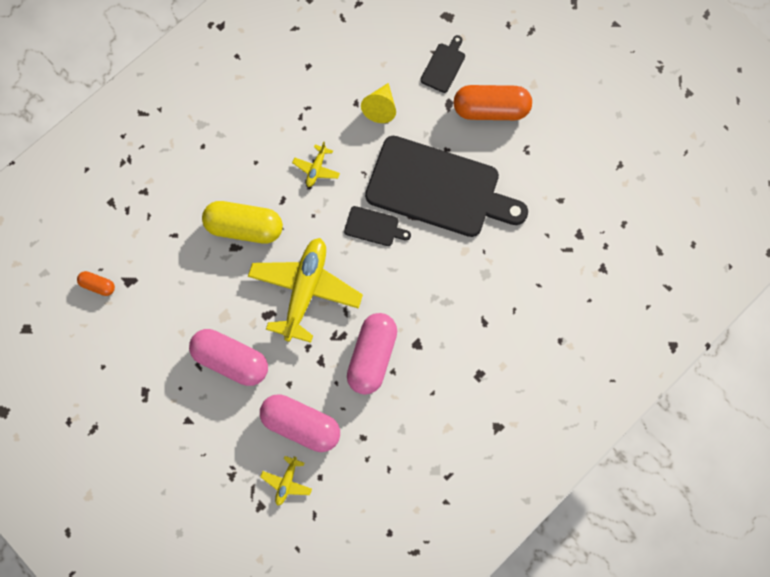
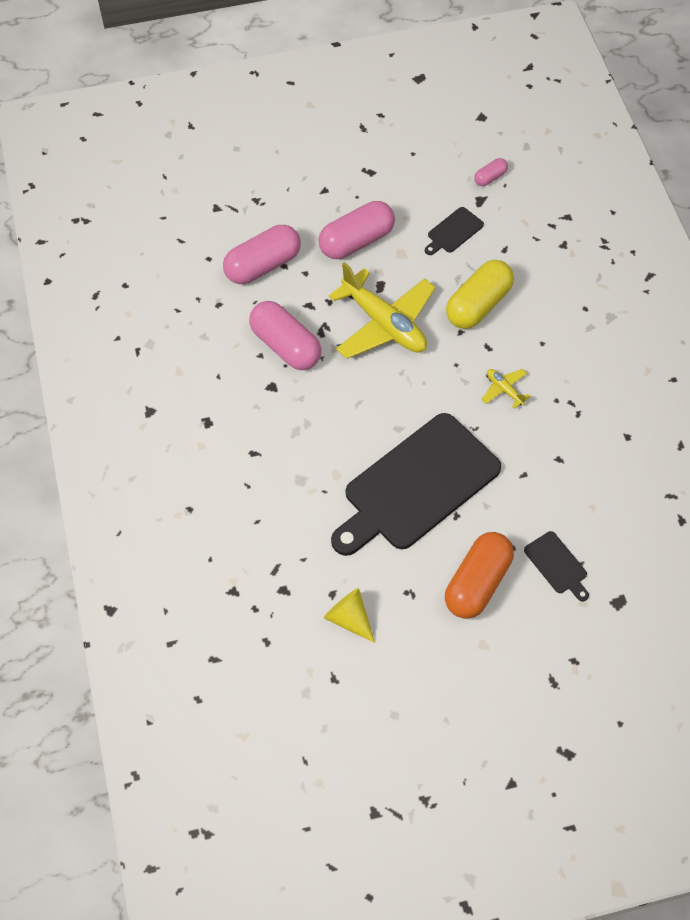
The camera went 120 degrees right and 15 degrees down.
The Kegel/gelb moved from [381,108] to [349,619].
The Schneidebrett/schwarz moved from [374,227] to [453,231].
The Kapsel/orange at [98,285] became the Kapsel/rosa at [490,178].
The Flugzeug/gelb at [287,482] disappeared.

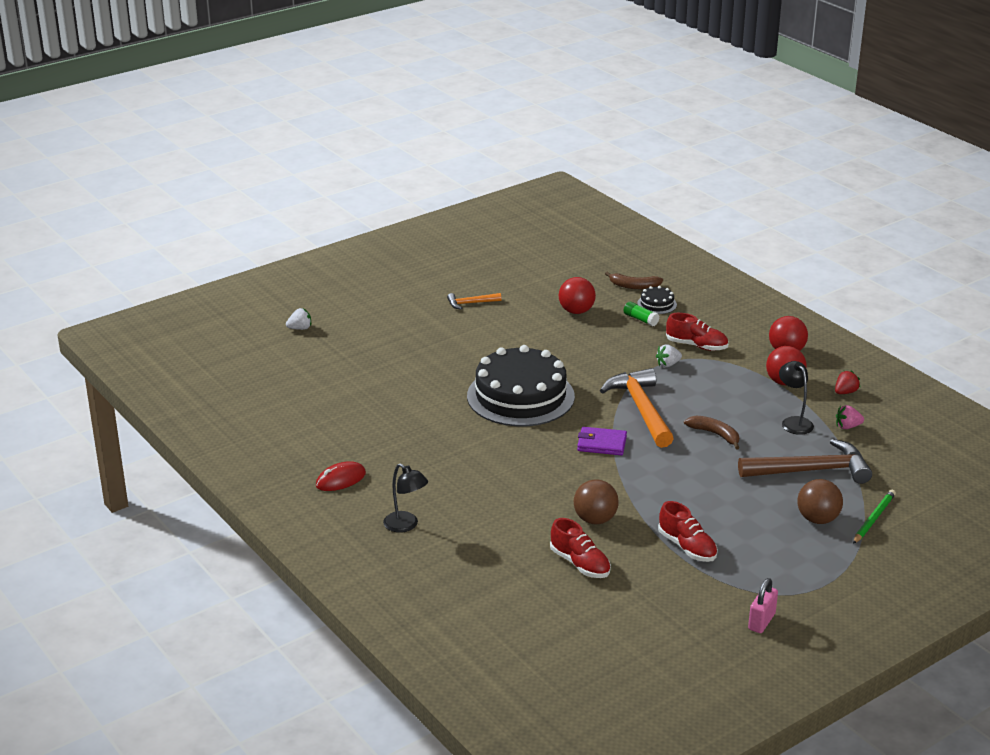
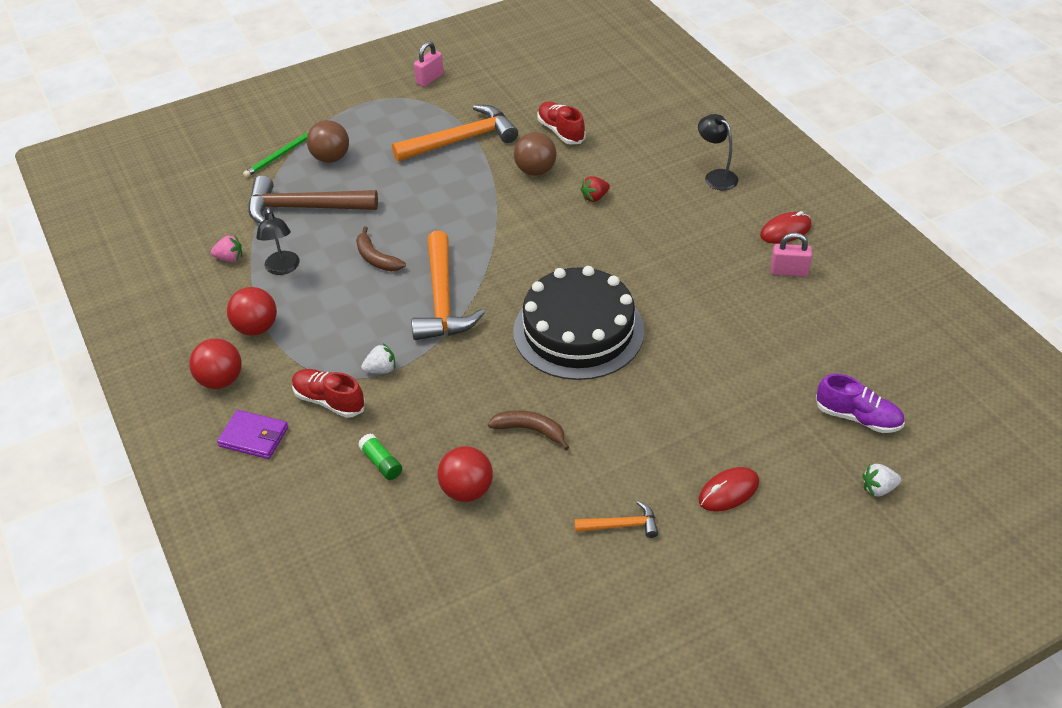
The camera went 170 degrees left and 15 degrees up.
The Banane/braun moved from [634,286] to [530,430].
The Kuchen/schwarz at [657,304] disappeared.
The Erdbeere/rot moved from [845,392] to [595,197].
The Geldbörse/lila moved from [602,444] to [254,437].
The Schuh/rot at [687,547] was replaced by the Hammer/orange at [461,140].
The Vorhängeschloss/rosa at [789,271] appeared.
The Schuh/lila at [858,417] appeared.
The Computermaus/rot at [728,491] appeared.

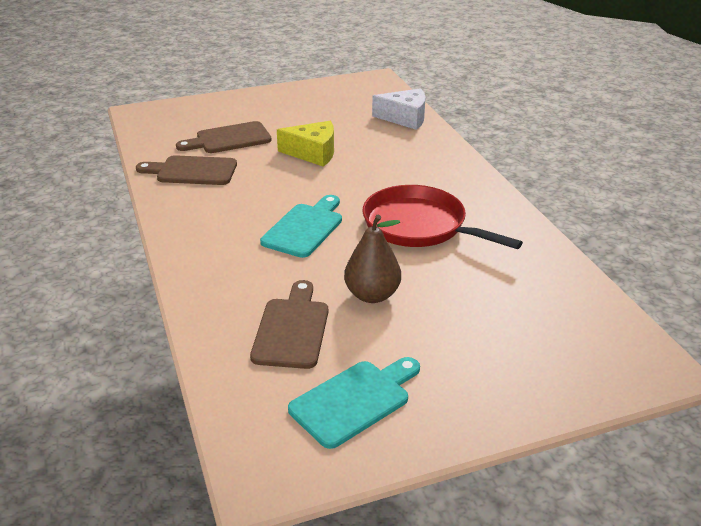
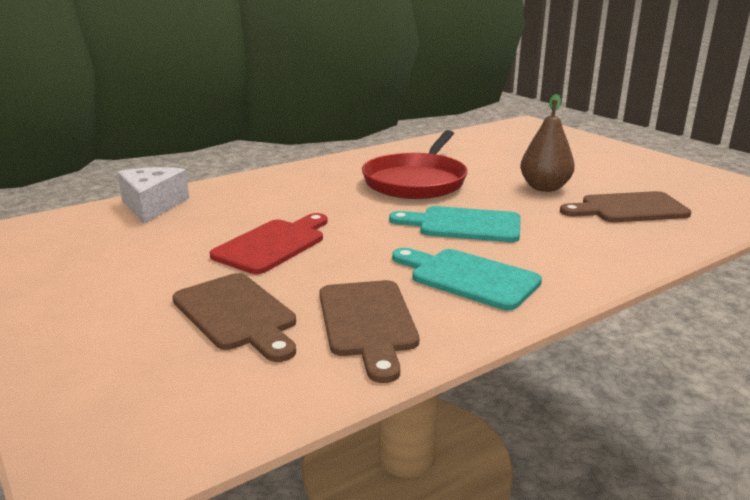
The camera went 105 degrees left and 10 degrees down.
The Käse/gelb at [313,153] was replaced by the Schneidebrett/rot at [273,244].
The Schneidebrett/türkis moved from [354,400] to [468,278].

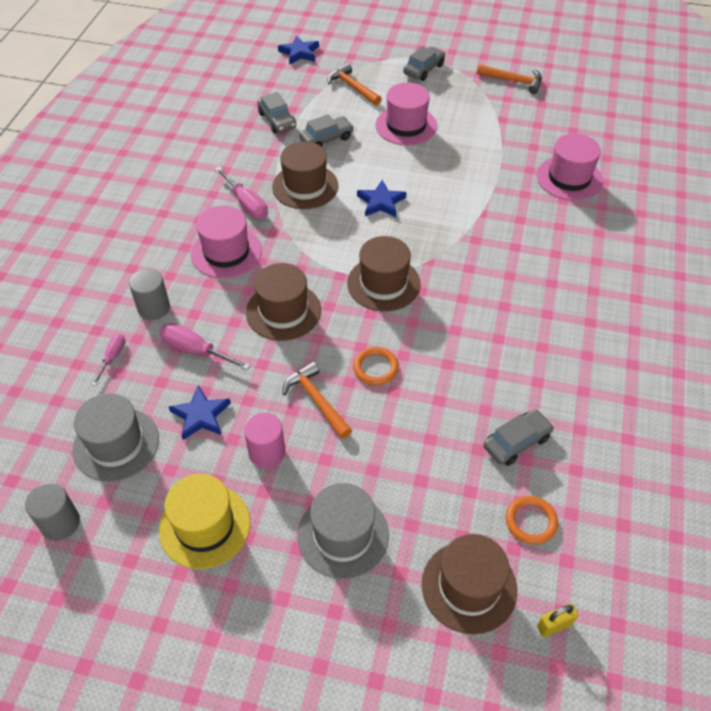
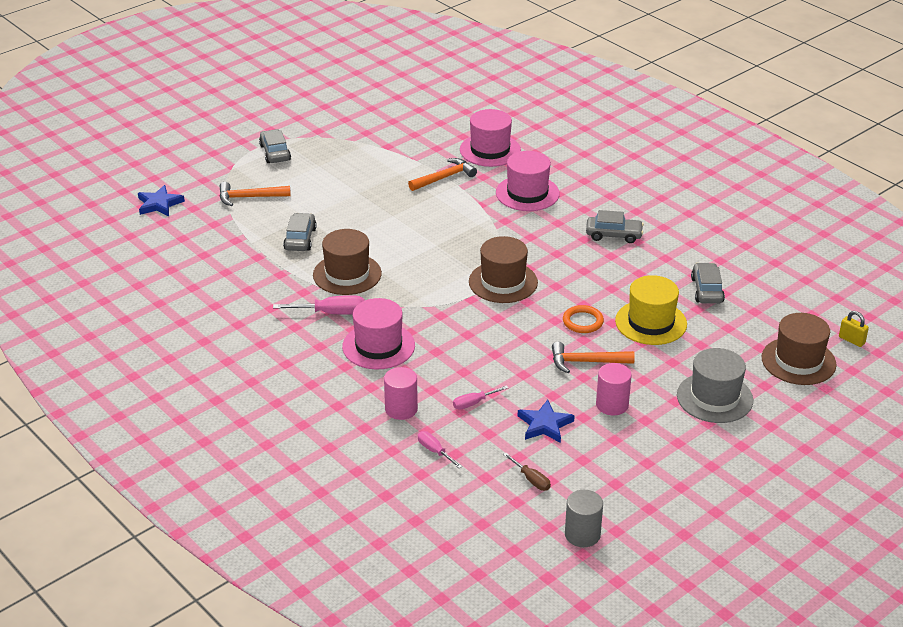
The camera went 55 degrees left and 15 degrees down.
The Hammer/orange moved from [513,81] to [444,177].
The Hut/rosa moved from [406,125] to [527,193].
The Auto/grau moved from [277,120] to [613,235].
The Stern/blau at [381,202] disappeared.
The Hut/braun at [283,311] disappeared.
The Vollzylinder/grau at [154,308] became the Vollzylinder/rosa at [401,409].
The Schraubenzieher/rosa at [196,350] changed to 0.62 times the size.
The Hut/grau at [116,444] was replaced by the Schraubenzieher/braun at [531,479].
The Hut/gelb moved from [204,526] to [651,322].
The Ring/orange at [531,521] disappeared.
The Vorhängeschloss/gelb at [554,625] turned 60 degrees counterclockwise.

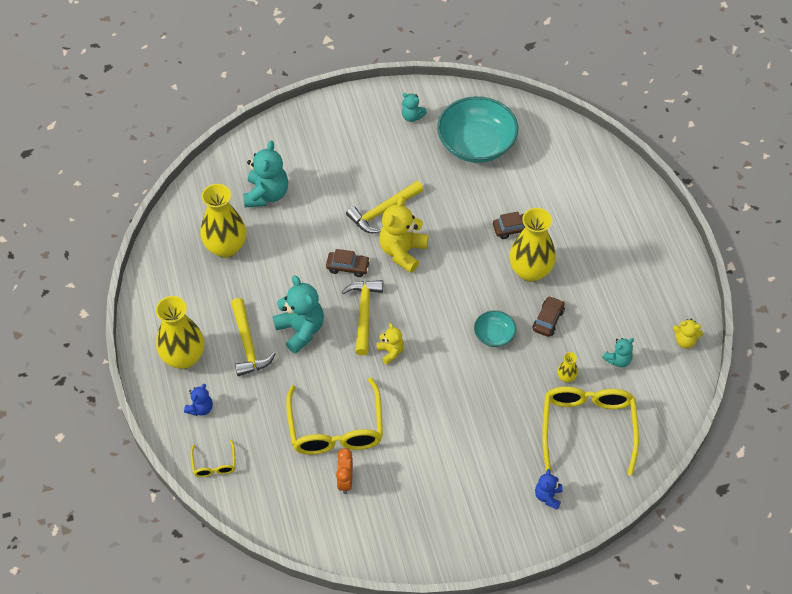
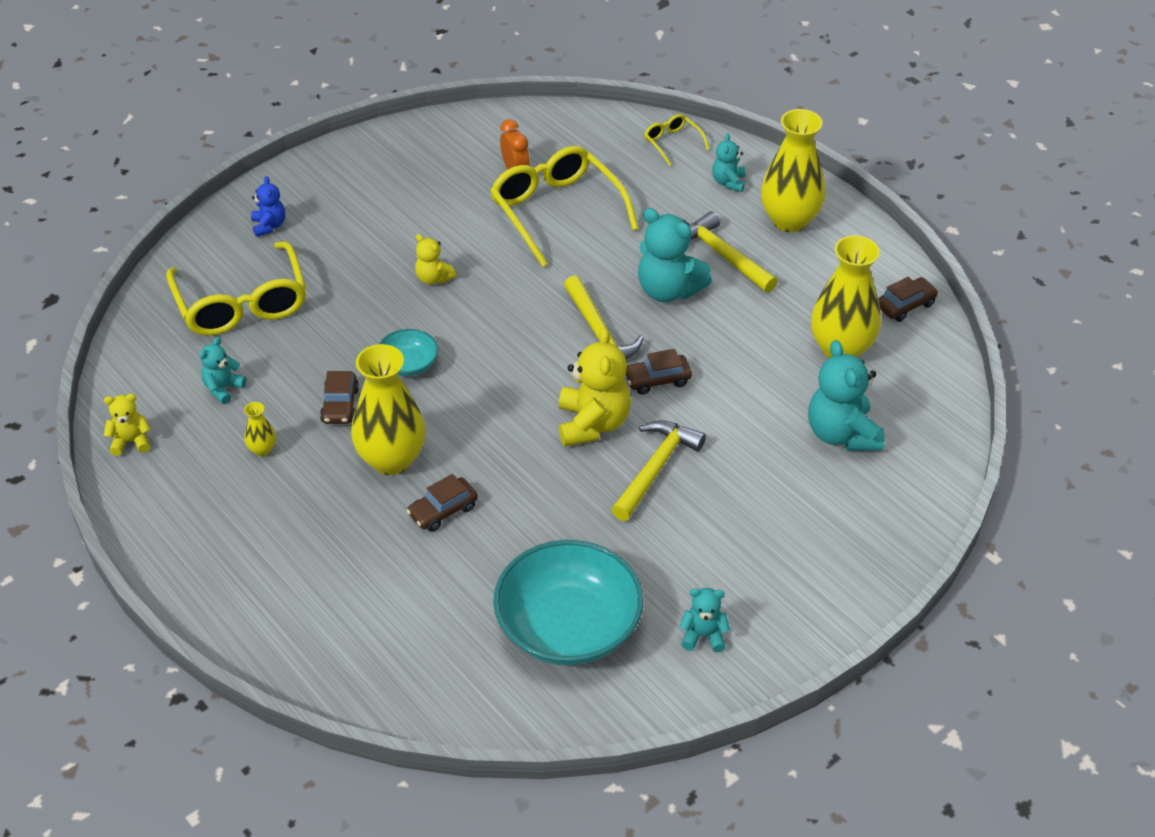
The camera went 155 degrees right and 10 degrees down.
The Teddybär/gelb moved from [391,352] to [433,278].
The Vase/gelb moved from [566,377] to [262,449].
The Teddybär/blau at [200,408] became the Teddybär/türkis at [728,182].
The Auto/braun at [905,305] appeared.

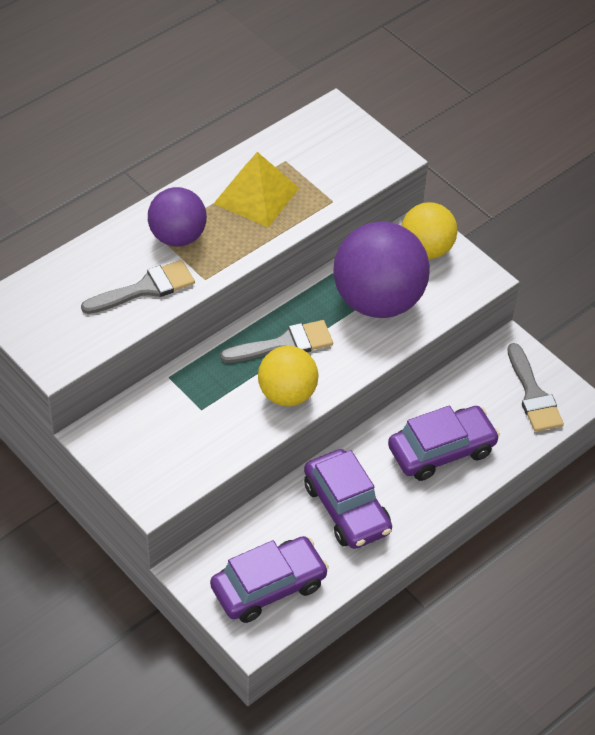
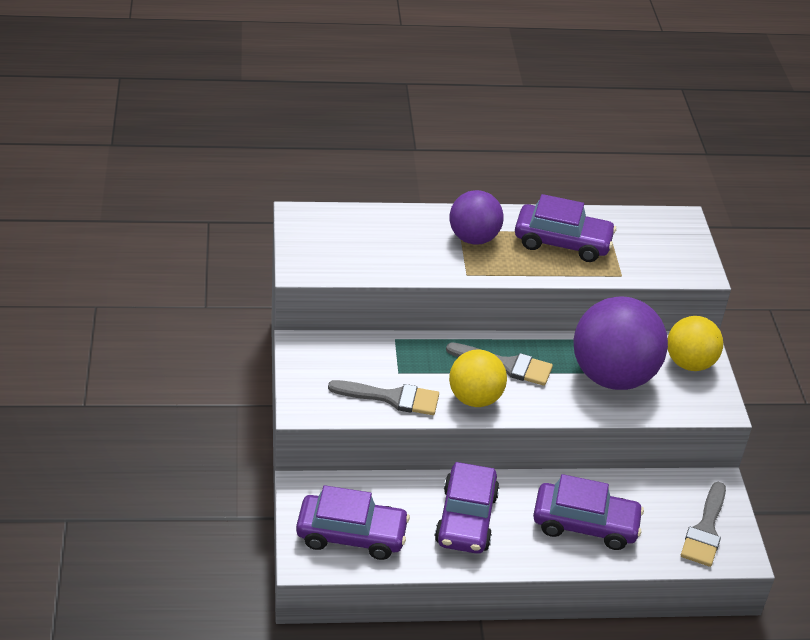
The camera went 35 degrees right and 10 degrees down.
The Pyramide/gelb at [256,195] was replaced by the Auto/lila at [562,242].
The Pinsel/grau moved from [145,288] to [392,398].

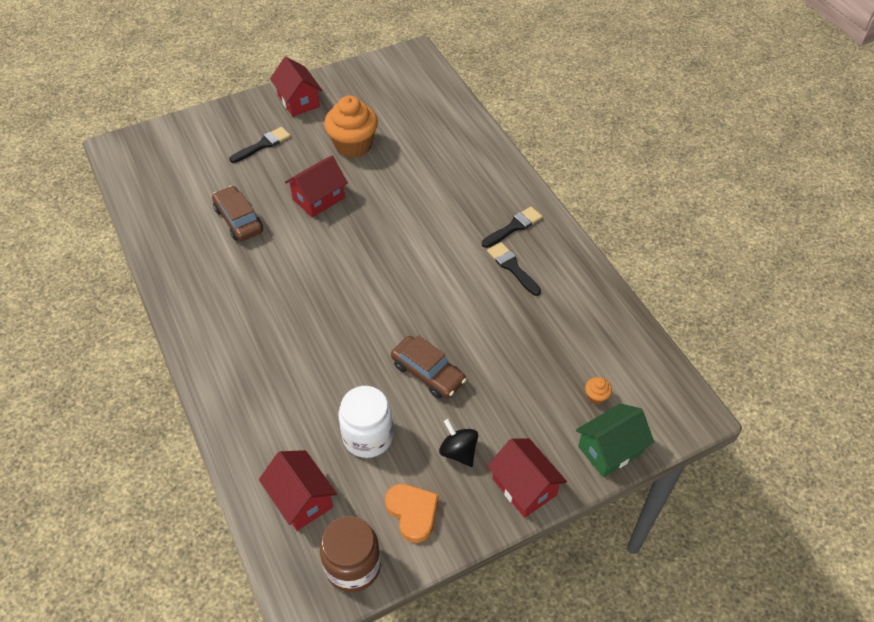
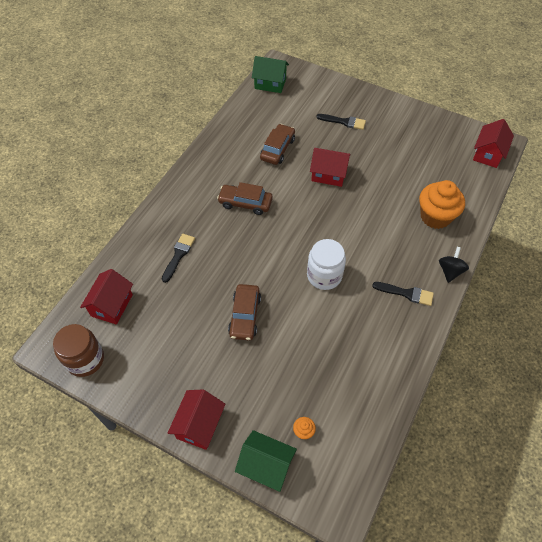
The camera went 55 degrees right and 5 degrees up.
The Haus/rot moved from [298,101] to [488,154].
The Muffin/orange moved from [353,145] to [435,216].
The Pinsel/schwarz moved from [512,267] to [178,255].
The Einmachglas/weiß moved from [368,436] to [324,275].
The Kreisel/schwarz moved from [458,451] to [450,271].
The Herz/orange at [412,512] disappeared.
The Haus/grün at [270,83] appeared.
The Auto/braun at [245,203] appeared.

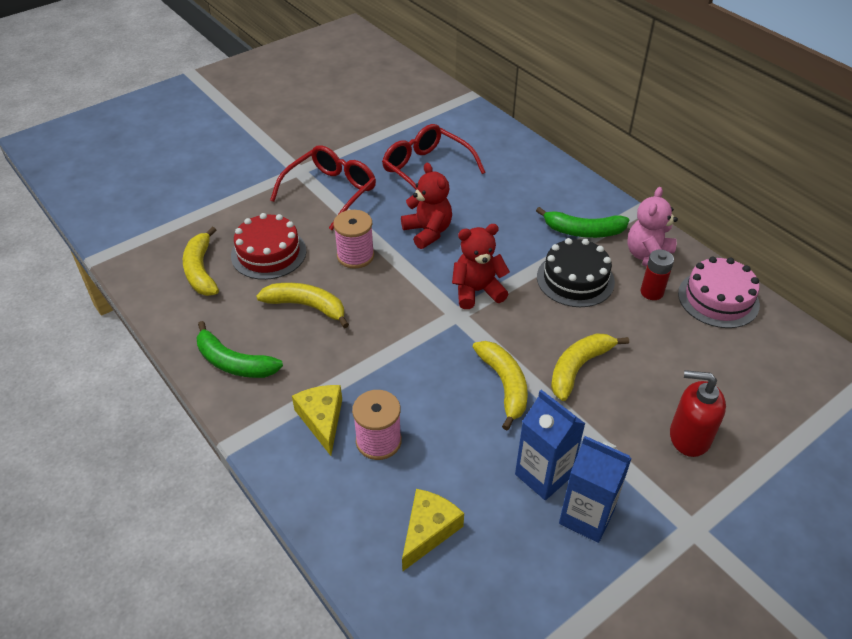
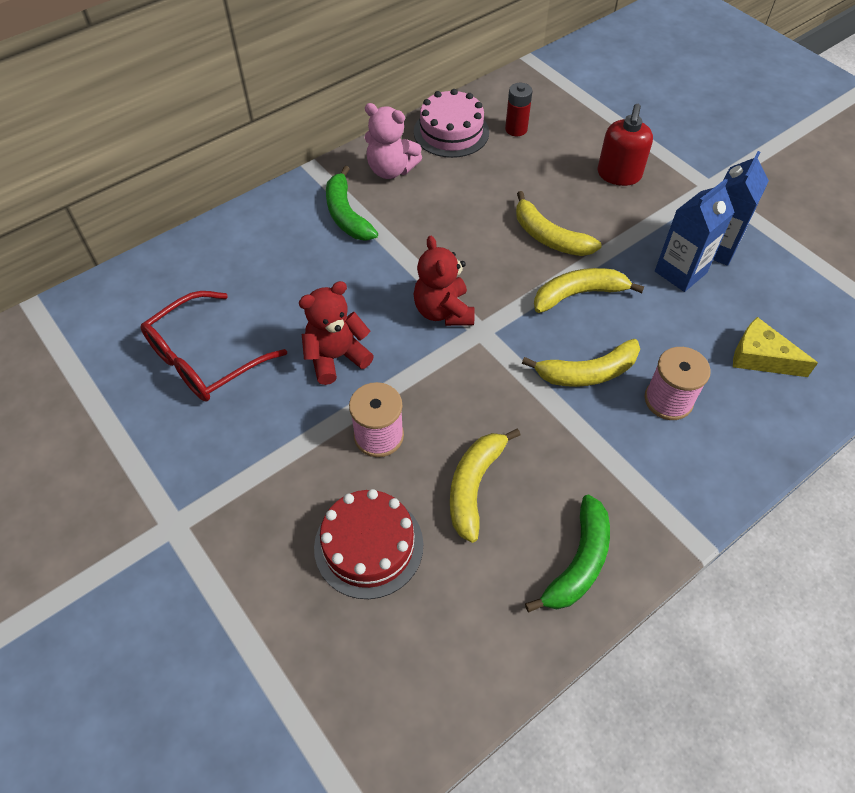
The camera went 90 degrees left and 10 degrees up.
The Brille/rot at [330,192] disappeared.
The Banane/grün at [583,231] turned 150 degrees clockwise.
The Banane/gelb moved from [201,270] to [587,372].
The Kuchen/schwarz at [575,279] disappeared.
The Batterie/rot moved from [652,292] to [516,129].
The Käse/gelb at [322,419] disappeared.

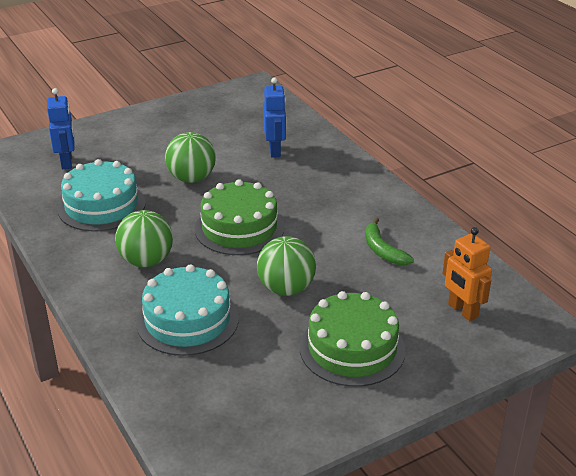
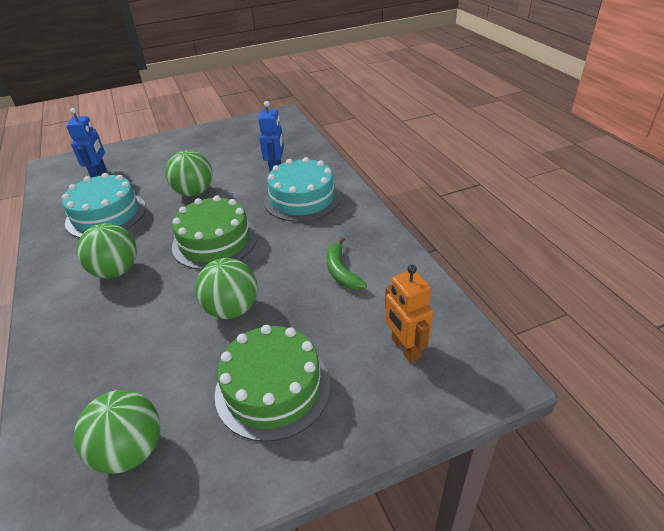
The camera went 10 degrees right and 5 degrees up.
The Kuchen/türkis moved from [187,320] to [302,198].
The Ball/grün at [130,450] appeared.

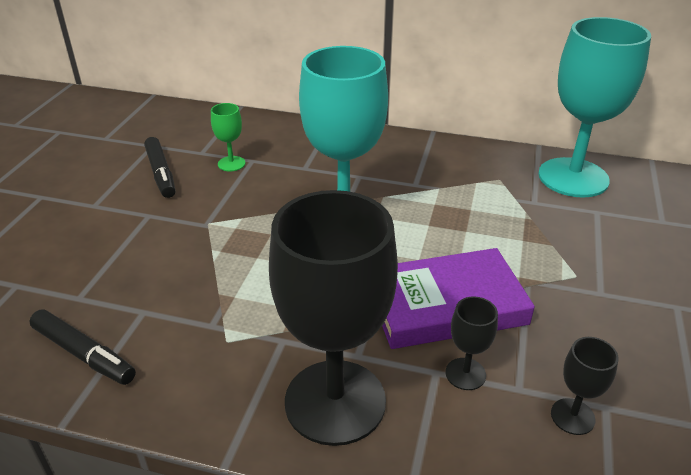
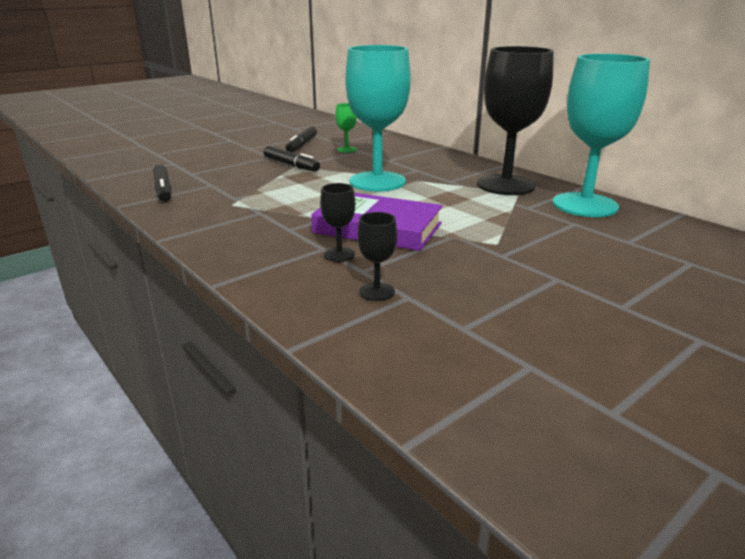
The camera went 35 degrees right and 10 degrees down.
The Kelch/schwarz moved from [335,401] to [505,185].
The Filzstift/schwarz at [291,165] appeared.

